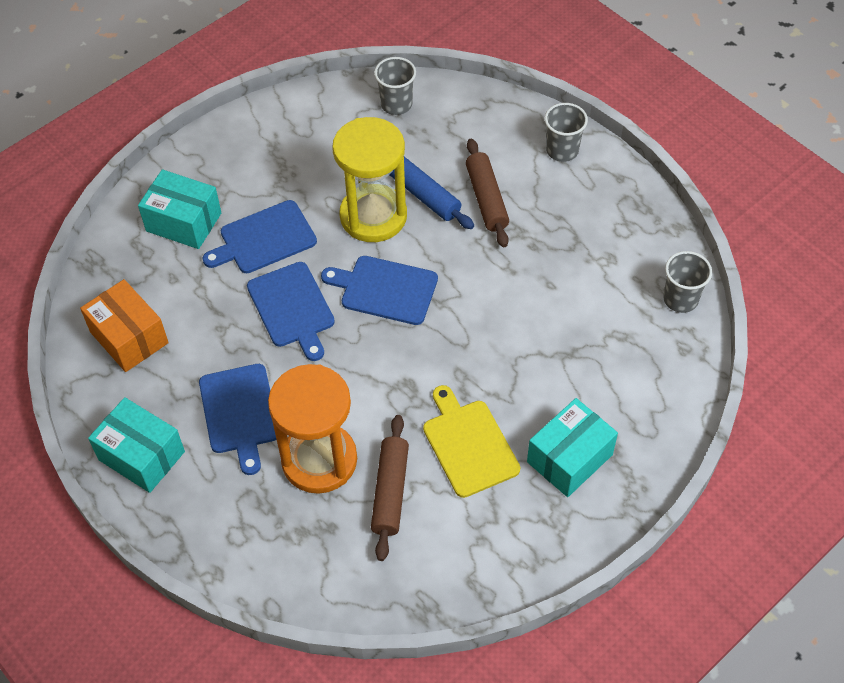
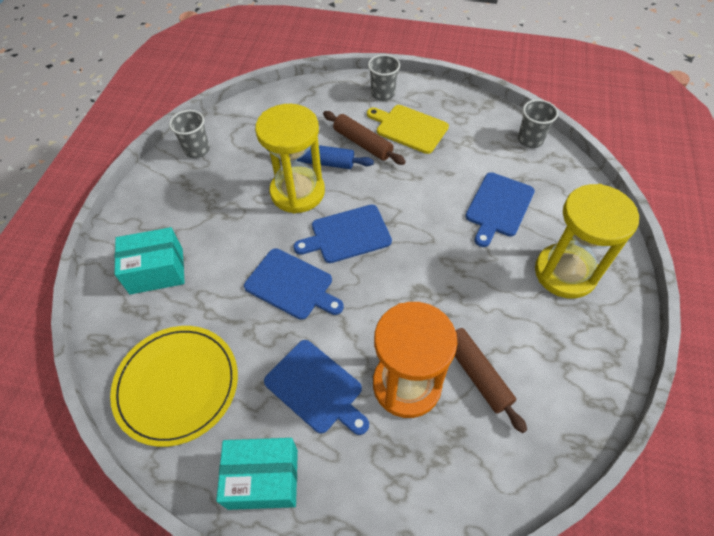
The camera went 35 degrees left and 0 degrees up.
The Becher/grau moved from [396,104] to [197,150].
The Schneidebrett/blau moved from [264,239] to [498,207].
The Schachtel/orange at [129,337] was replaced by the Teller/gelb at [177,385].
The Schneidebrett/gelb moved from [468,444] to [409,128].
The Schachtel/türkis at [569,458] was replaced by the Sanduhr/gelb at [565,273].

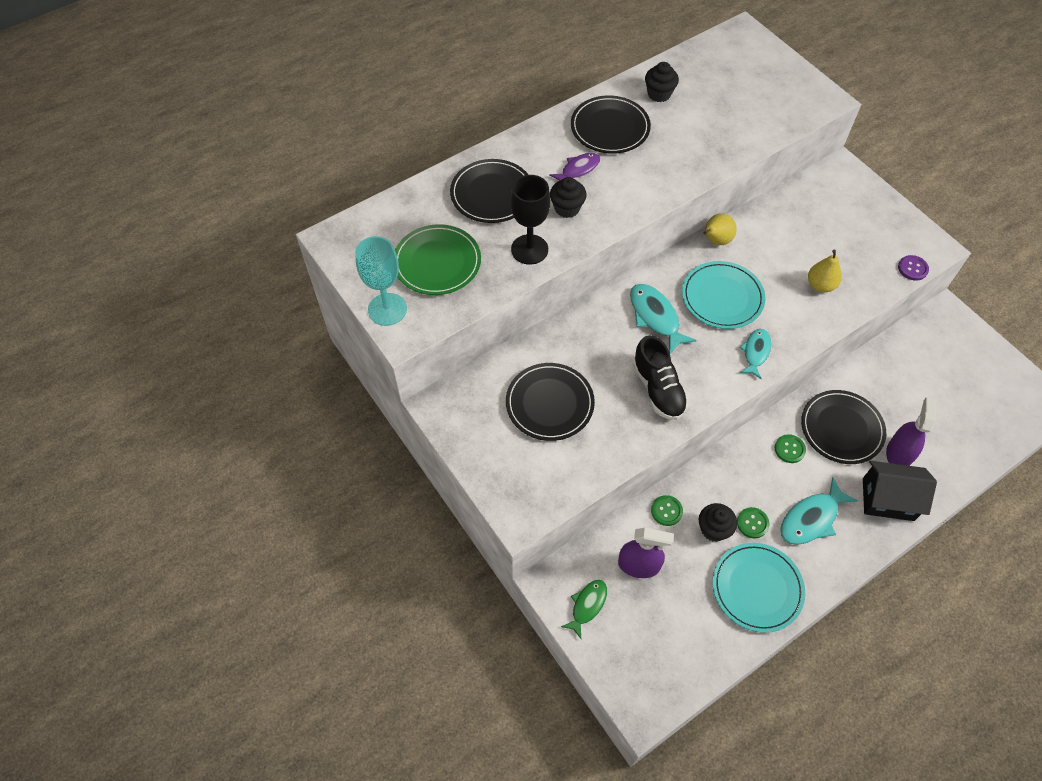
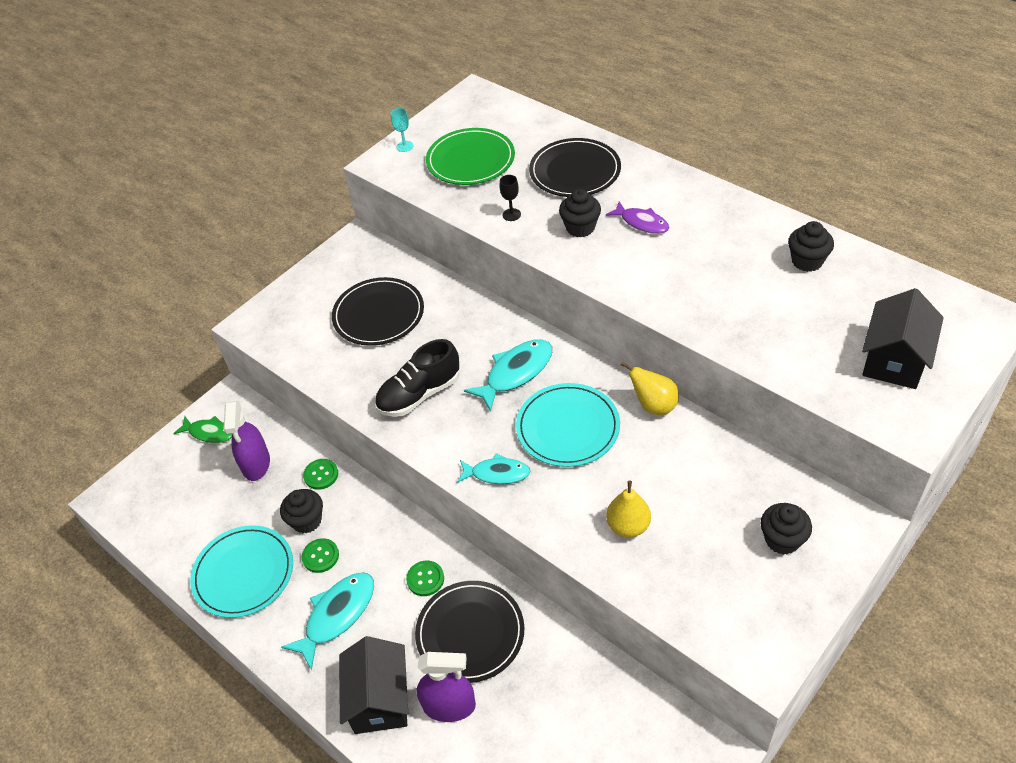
The camera went 80 degrees right and 10 degrees down.
The Teller/schwarz at [610,127] disappeared.
The Kelch/schwarz at [529,249] changed to 0.46 times the size.
The Kelch/türkis at [387,309] changed to 0.46 times the size.
The Knopf/lila at [912,268] disappeared.
The Fisch/türkis at [811,518] turned 90 degrees clockwise.
The Haus/schwarz at [894,360] appeared.
The Muffin/schwarz at [782,540] appeared.

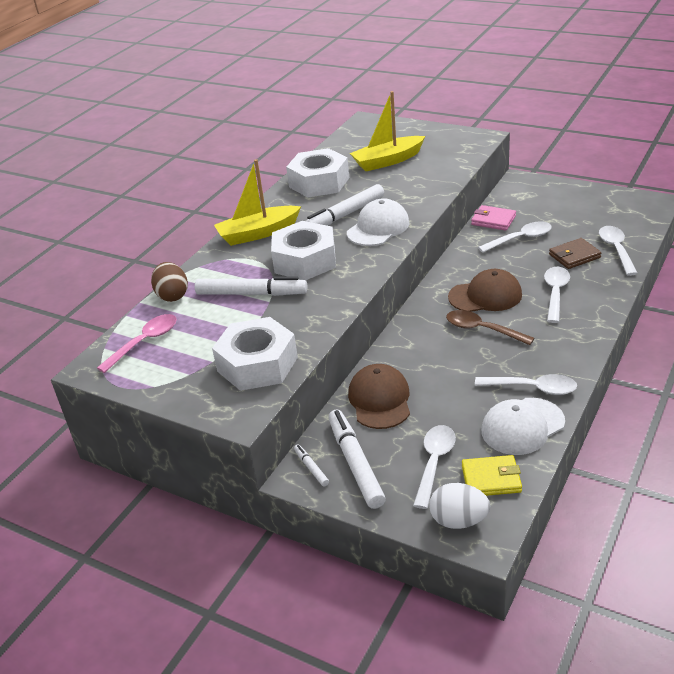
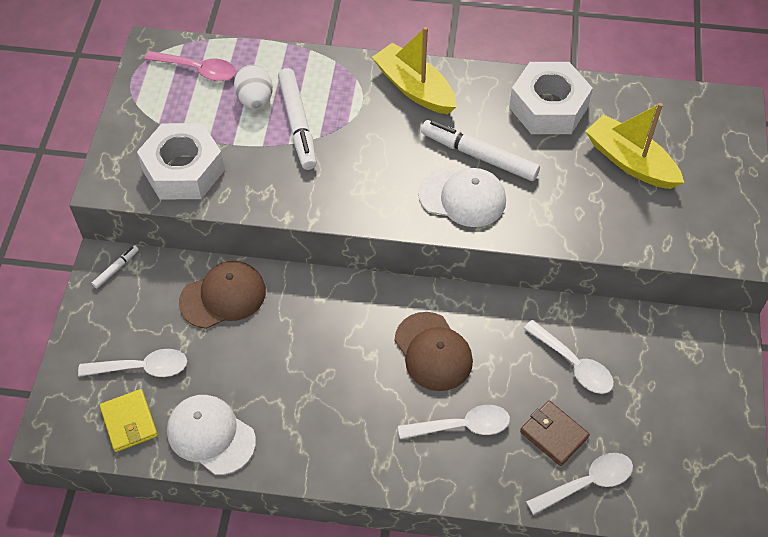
The camera went 65 degrees right and 20 degrees up.
The Geldbörse/rosa at [493,220] disappeared.
The Sechskantmutter/weiß at [305,260] disappeared.
The Ei/braun at [172,295] disappeared.
The Löffel/braun at [482,329] disappeared.
The Löffel/weiß at [532,388] disappeared.
The Filzstift/weiß at [355,463] disappeared.
The Ei/weiß moved from [458,520] to [255,100].

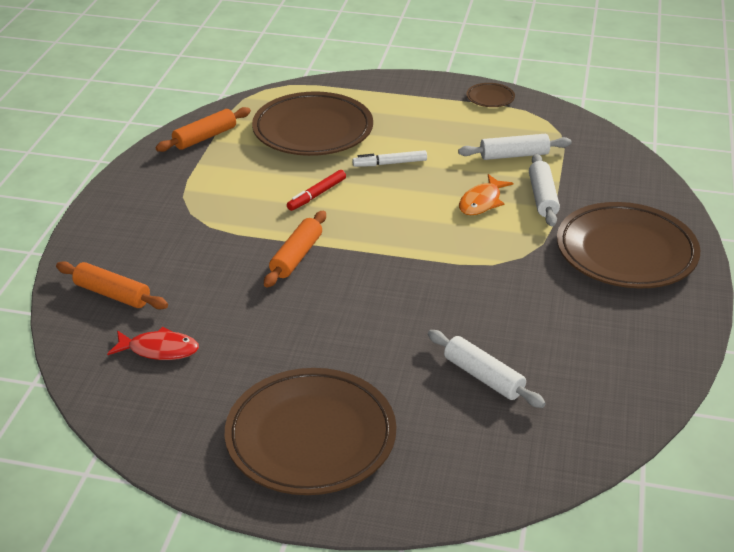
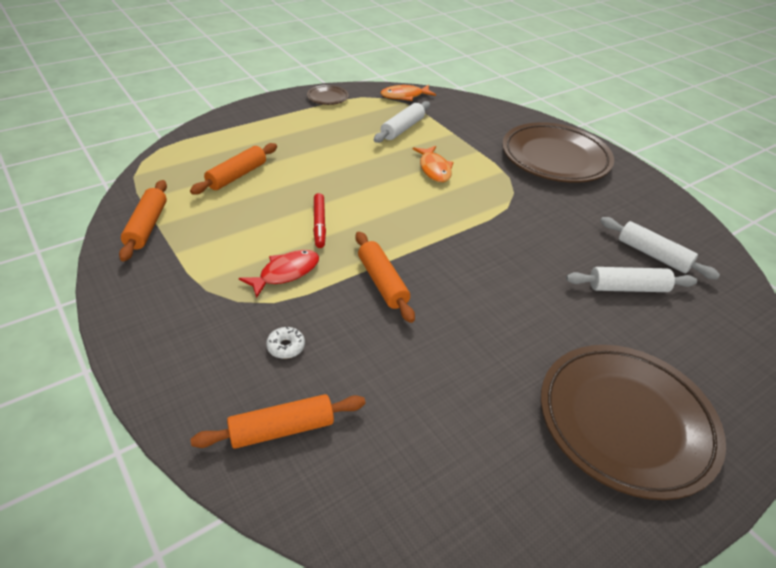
The camera went 50 degrees left and 5 degrees up.
The Teller/braun at [313,131] was replaced by the Nudelholz/orange at [237,176].
The Filzstift/weiß at [390,163] disappeared.
The Nudelholz/weiß moved from [542,197] to [653,255].
The Fisch/rot moved from [159,350] to [285,273].
The Fisch/orange at [404,96] appeared.
The Donut/weiß at [286,347] appeared.

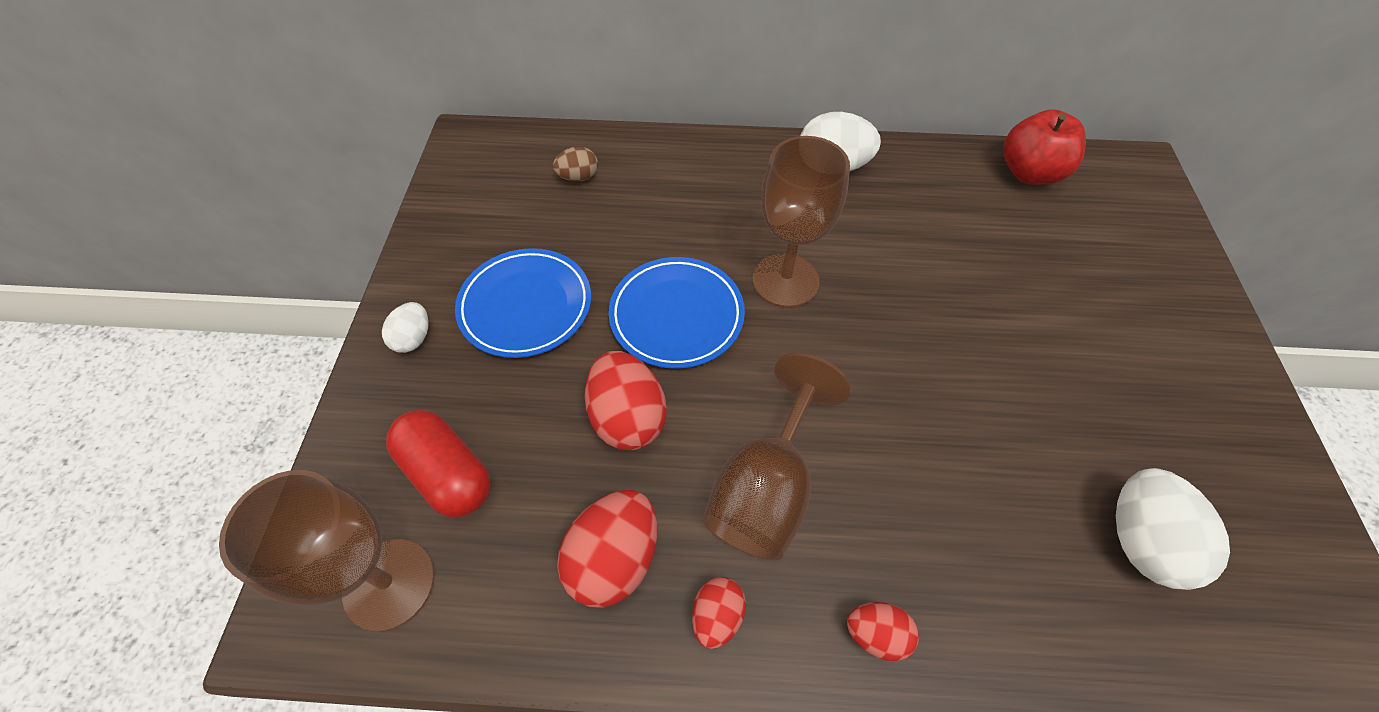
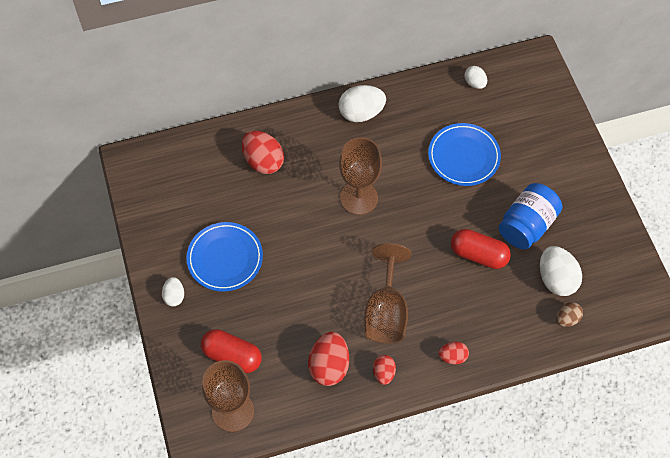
The camera went 20 degrees left and 5 degrees up.
The Apfel/rot at [1029,173] was replaced by the Ei/weiß at [474,83].
The Ei/braun moved from [578,177] to [567,319].
The Teller/blau moved from [676,315] to [463,156].
The Ei/rot moved from [627,418] to [263,161].
The Einmachglas/blau at [526,225] appeared.
The Kapsel/rot at [478,255] appeared.

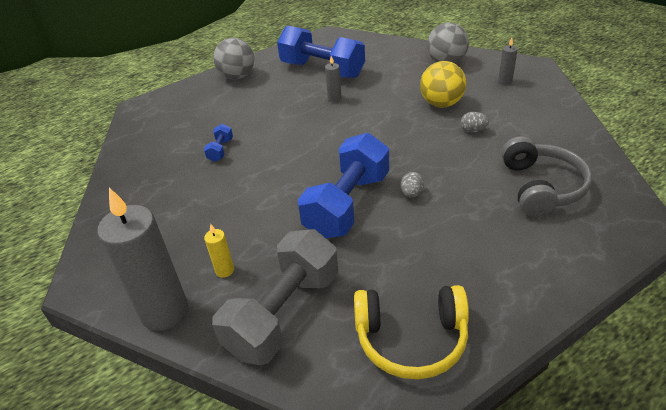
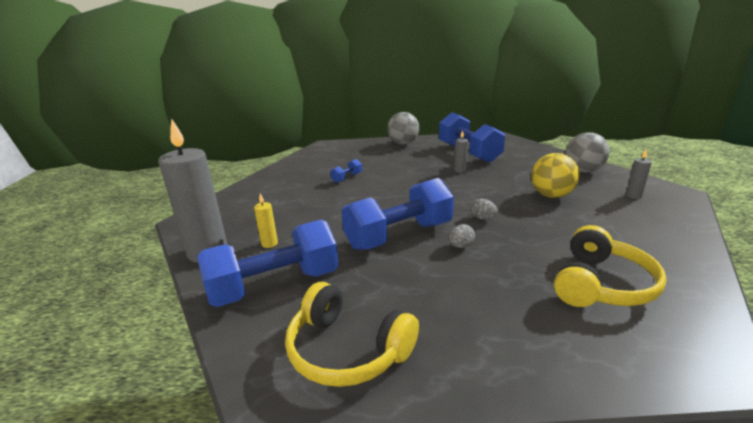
The camera went 30 degrees right and 15 degrees down.
The Ei/grau moved from [473,130] to [483,218].
The Kopfhörer/grau at [541,187] became the Kopfhörer/gelb at [601,284].
The Hantel/grau at [284,313] became the Hantel/blau at [274,285].

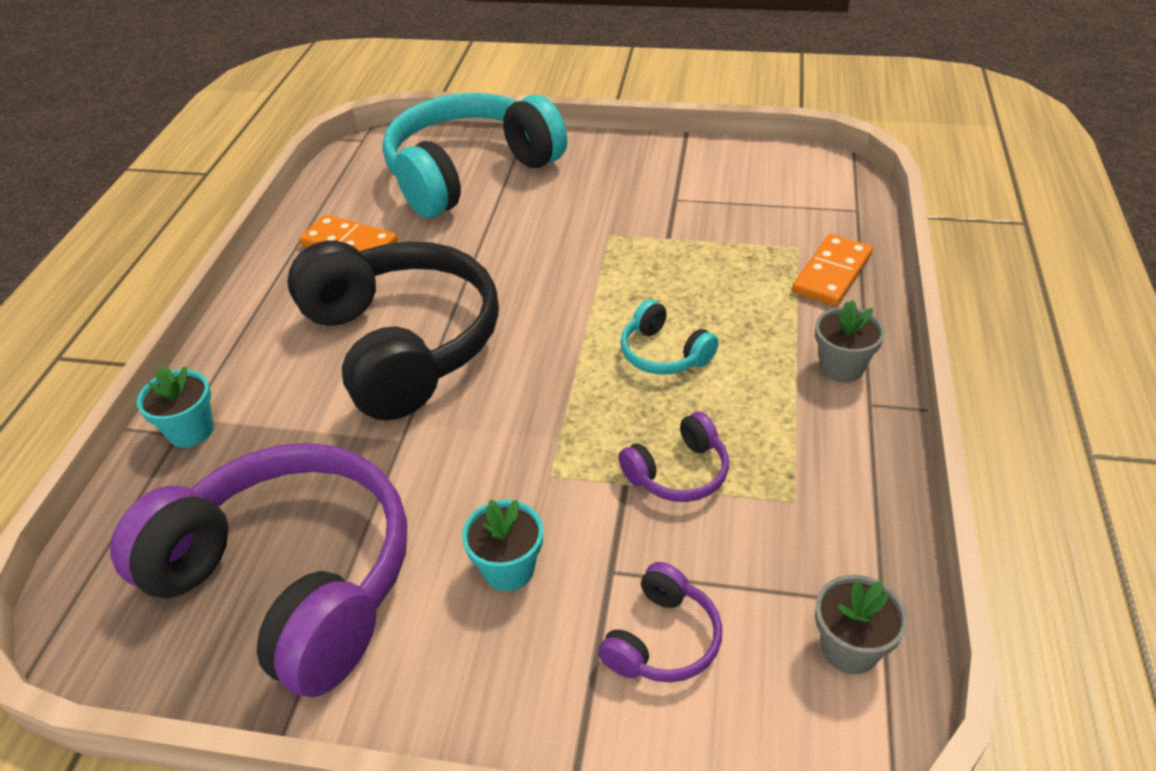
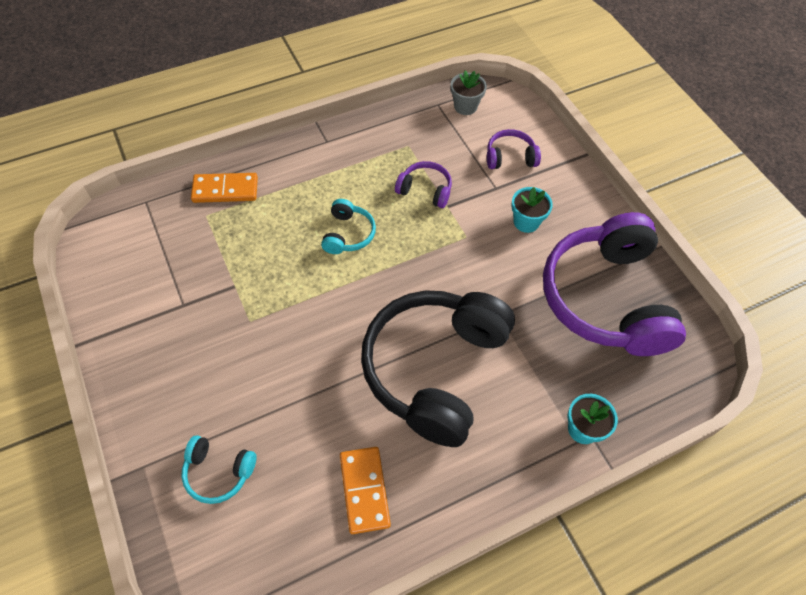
The camera went 130 degrees left and 15 degrees up.
The Kopfhörer/türkis at [469,173] changed to 0.42 times the size.
The Blumentopf/grau at [841,367] disappeared.

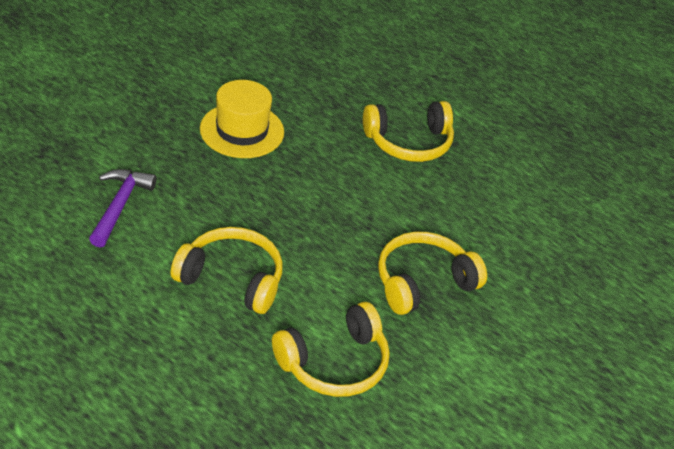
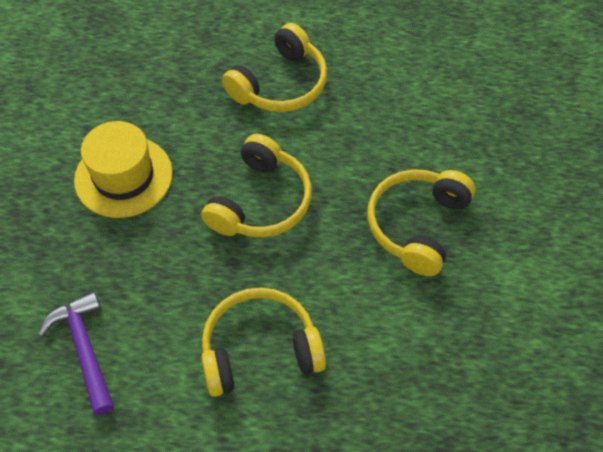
The camera went 30 degrees left and 15 degrees up.
The Kopfhörer/gelb moved from [334,363] to [261,201].

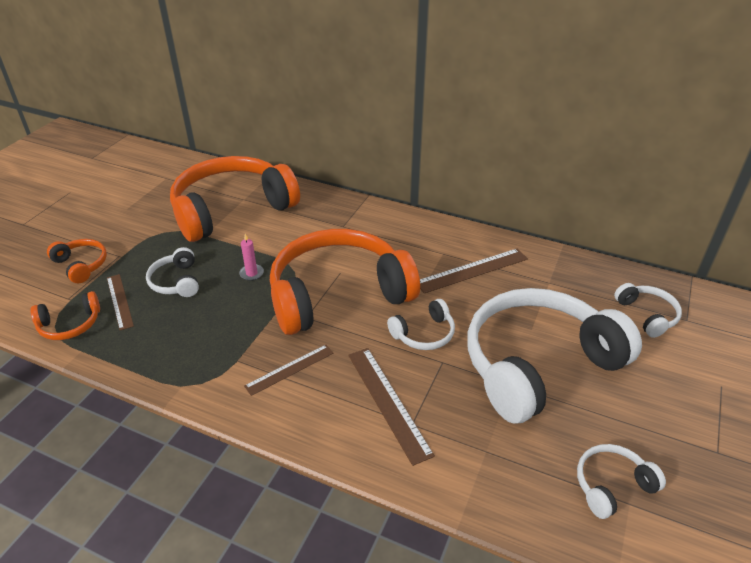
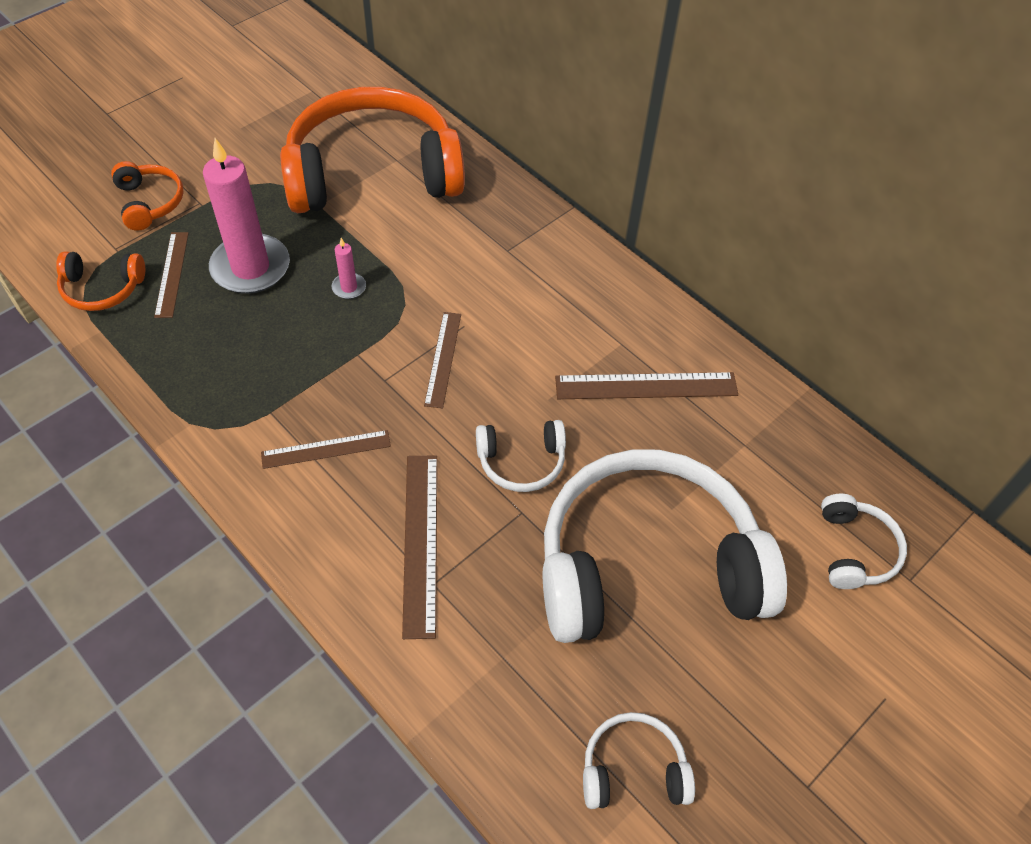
The camera went 20 degrees right and 15 degrees up.
The Kopfhörer/orange at [338,294] was replaced by the Lineal/braun at [443,359].
The Kopfhörer/weiß at [176,281] was replaced by the Kerze/rosa at [250,267].

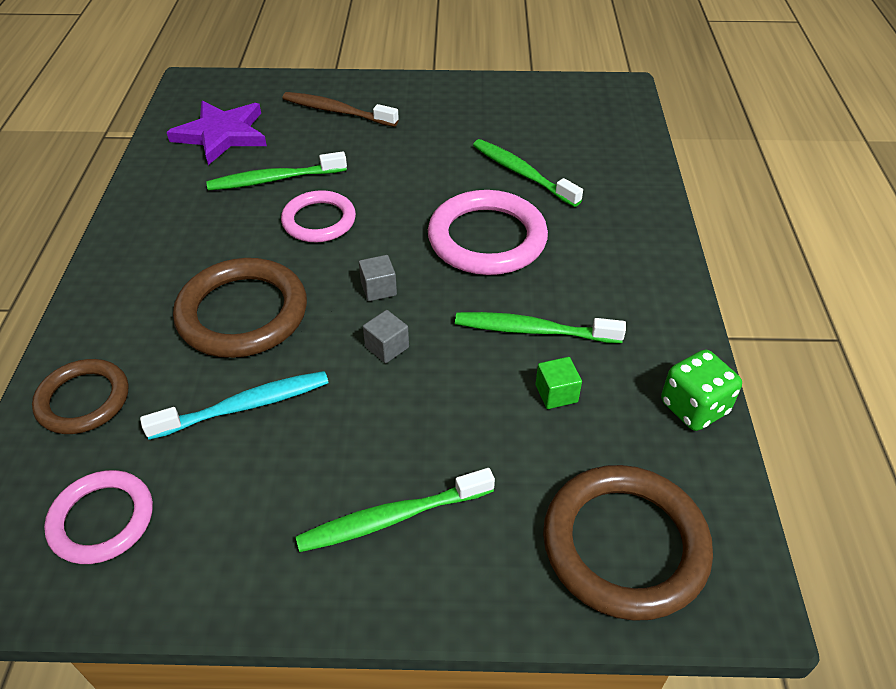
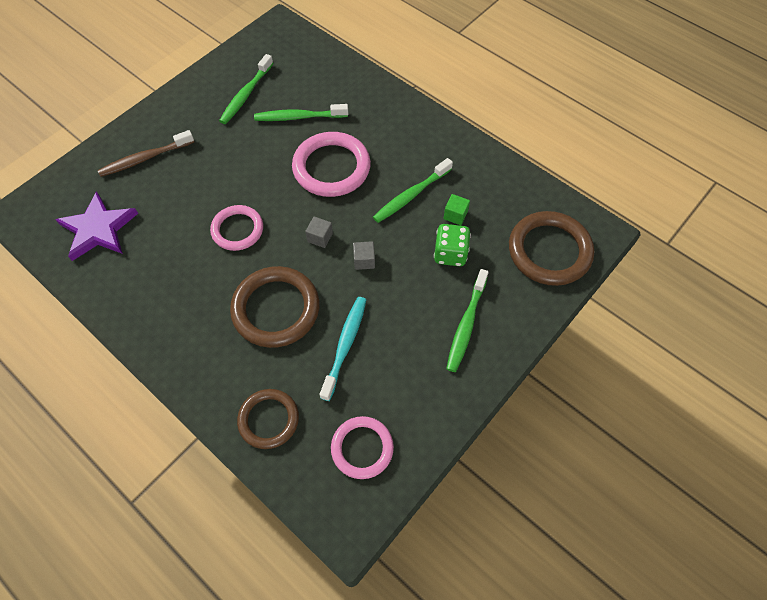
The camera went 50 degrees left and 15 degrees up.
The Zahnbürste/grün moved from [274,179] to [246,94].
The Spielwürfel/grün moved from [694,407] to [450,254].

